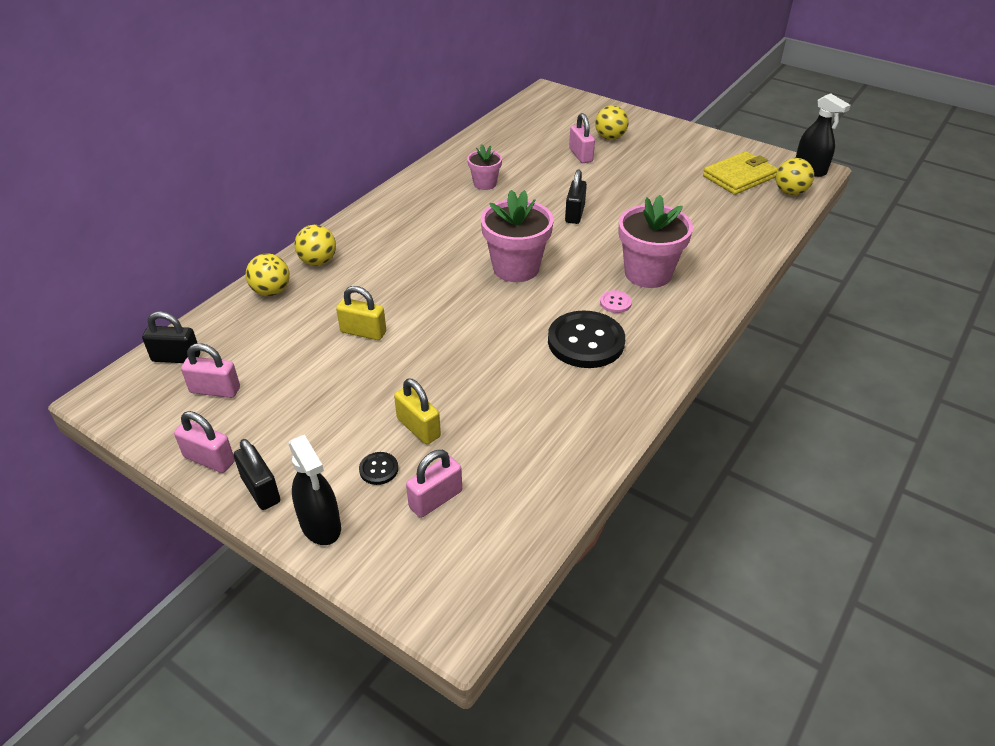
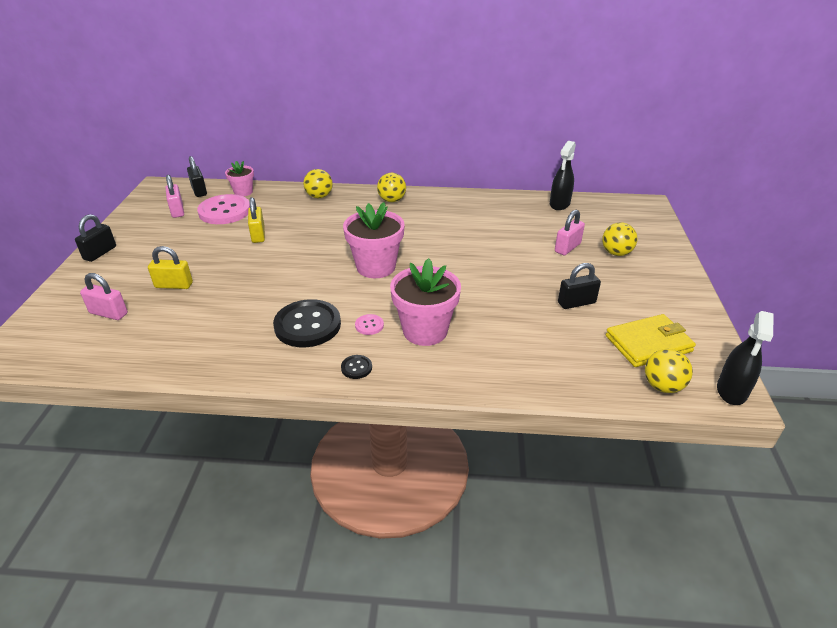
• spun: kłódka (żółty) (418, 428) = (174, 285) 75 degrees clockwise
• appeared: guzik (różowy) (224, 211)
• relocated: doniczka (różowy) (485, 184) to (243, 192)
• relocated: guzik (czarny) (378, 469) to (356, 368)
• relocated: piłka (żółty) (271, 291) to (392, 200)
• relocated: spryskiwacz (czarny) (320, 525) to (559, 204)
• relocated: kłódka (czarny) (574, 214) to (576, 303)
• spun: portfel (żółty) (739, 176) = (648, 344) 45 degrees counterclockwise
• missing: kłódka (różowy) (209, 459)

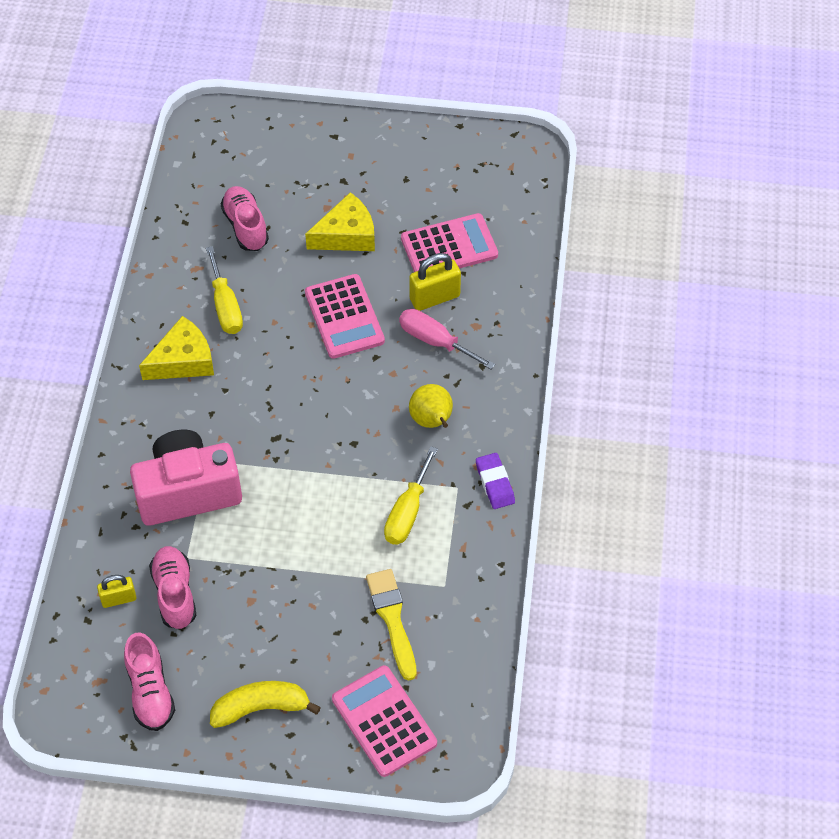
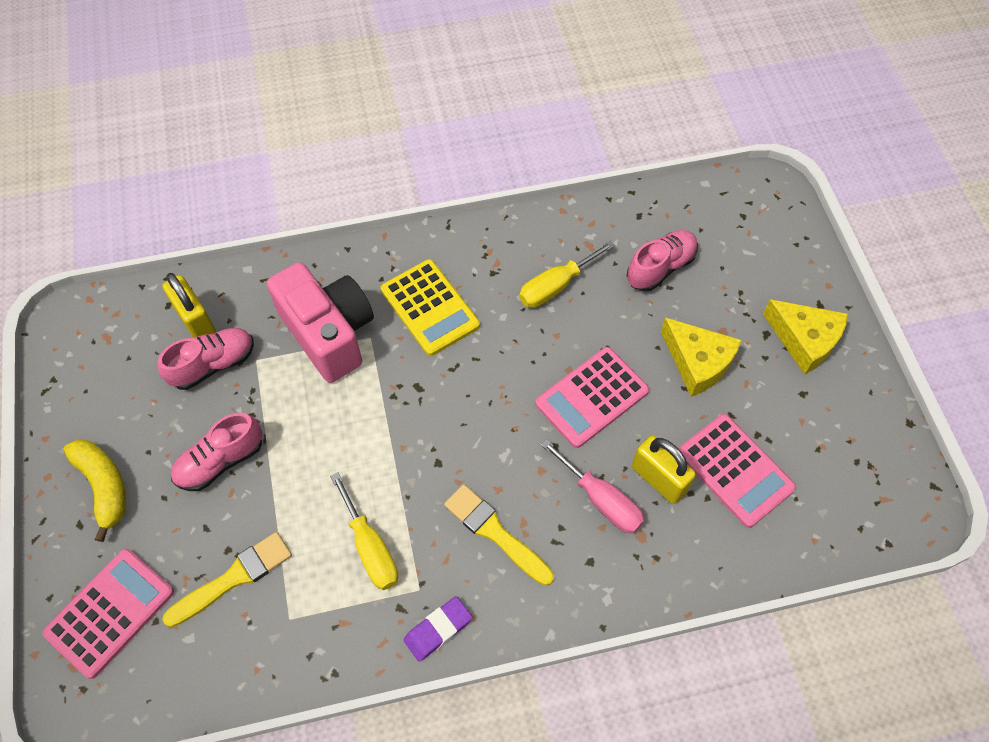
• size: kłódka (żółty) (119, 599) = (196, 321) x1.58
• relocated: but (różowy) (150, 692) to (220, 461)
• spun: śrubokręt (żółty) (407, 512) = (370, 547) 120 degrees counterclockwise
• appeared: kalkulator (żółty) (430, 308)
• exchanged: gruszka (żółty) (432, 421) to pędzel (żółty) (495, 532)
• spun: śrubokręt (różowy) (435, 341) = (601, 499) 120 degrees clockwise
• relocated: ser (żółty) (183, 360) to (804, 340)

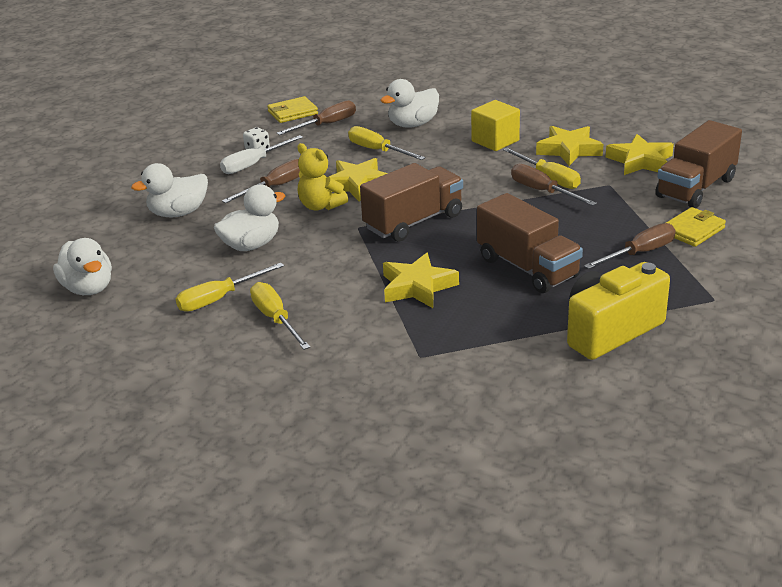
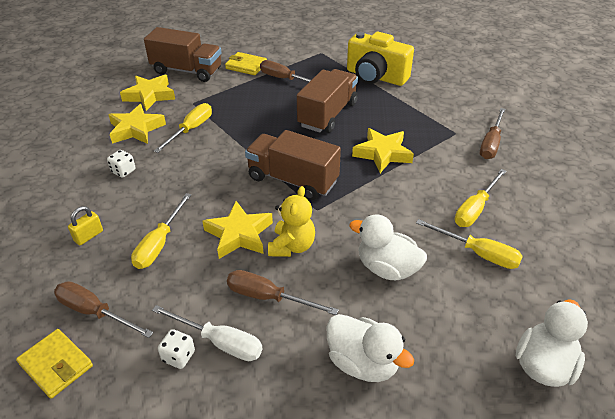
• exchanged: kaczka (biały) (413, 124) to kłódka (żółty) (88, 236)
• exchanged: sześcian (żółty) (495, 141) to kostka do gry (biały) (123, 171)
• relocated: śrubokręt (brązowy) (543, 191) to (491, 144)

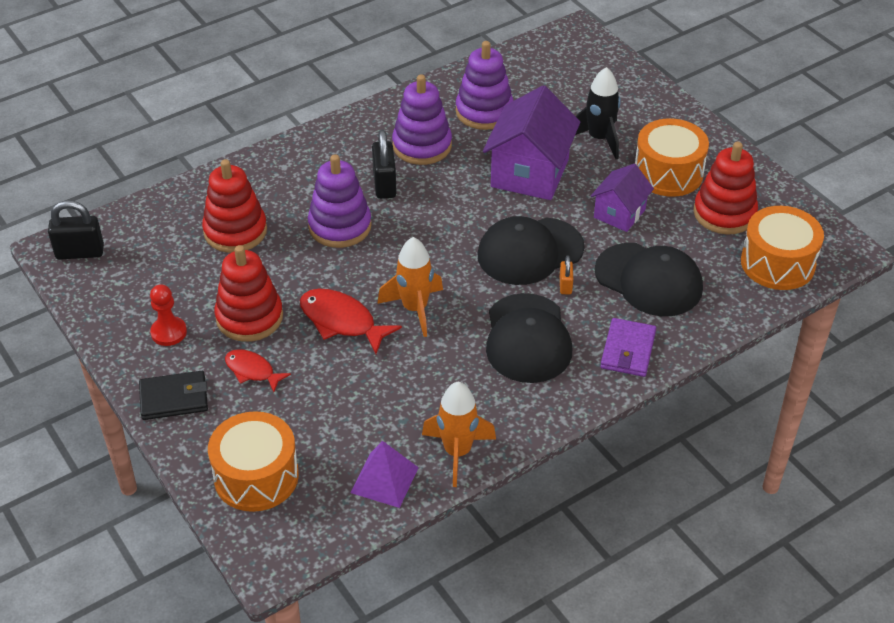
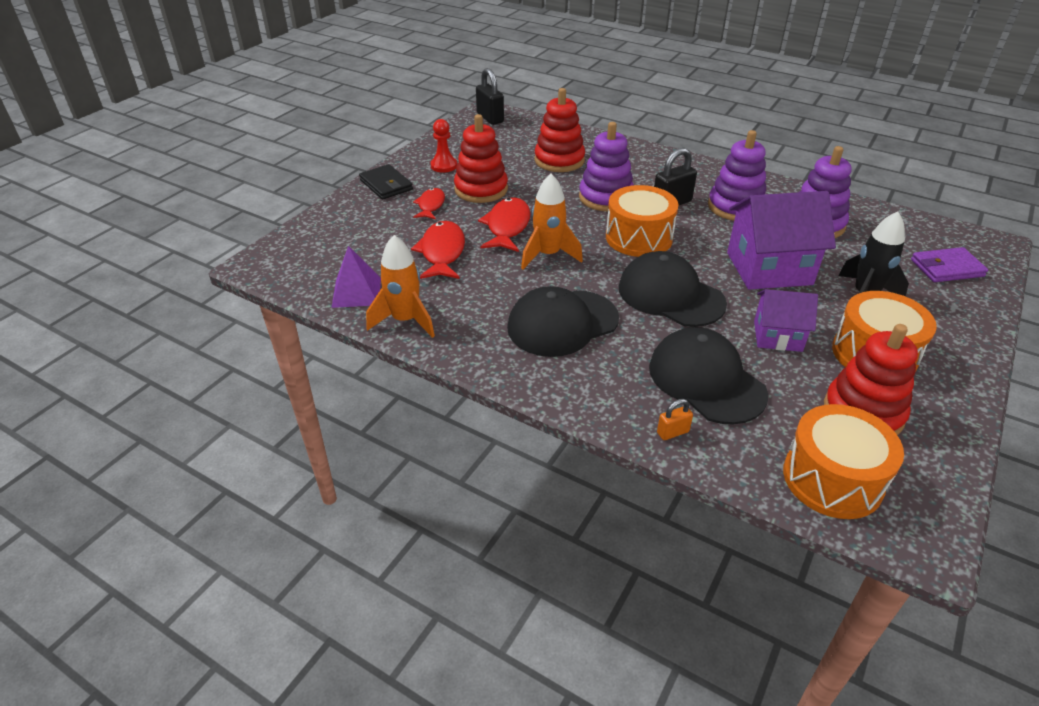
• appeared: ryba (czerwony) (442, 252)
• relocated: bęben (pomarańczowy) (256, 476) to (639, 237)
• spun: czapka (czarny) (649, 280) = (706, 380) 135 degrees clockwise
• relocated: kłódka (pomarańczowy) (565, 285) to (672, 432)
• relocated: portfel (fioletowy) (628, 350) to (946, 268)

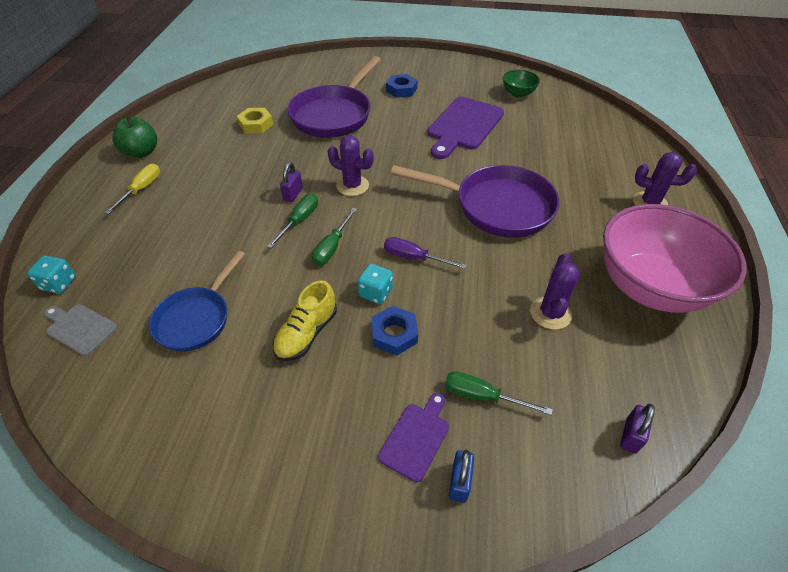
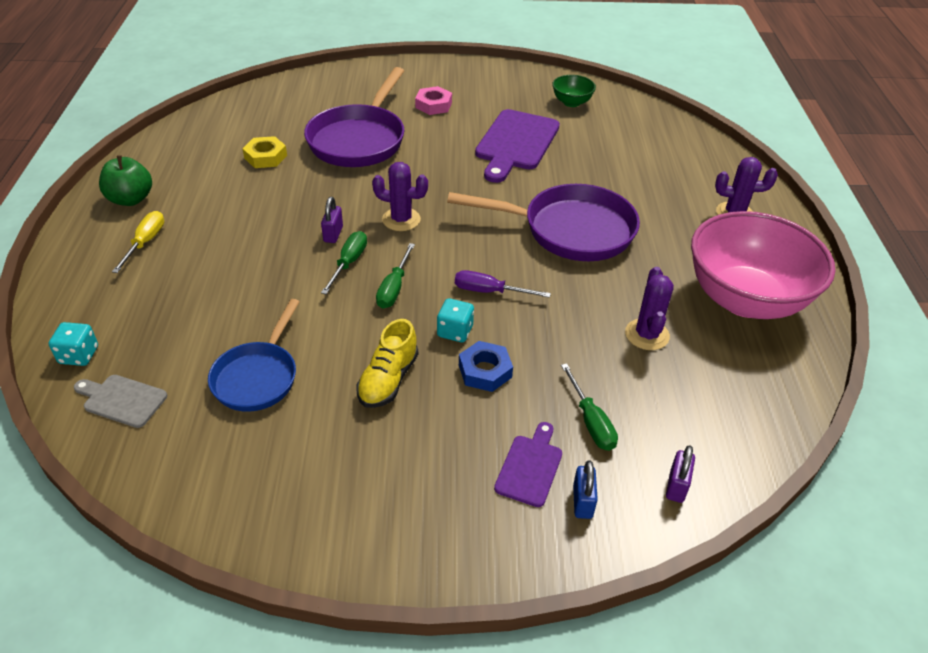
• colour: nakrętka (niebieski) (401, 89) to nakrętka (różowy) (433, 105)
• spun: śrubokręt (zielony) (482, 396) = (591, 421) 120 degrees counterclockwise
• relocated: kłódka (fioletowy) (630, 435) to (676, 486)

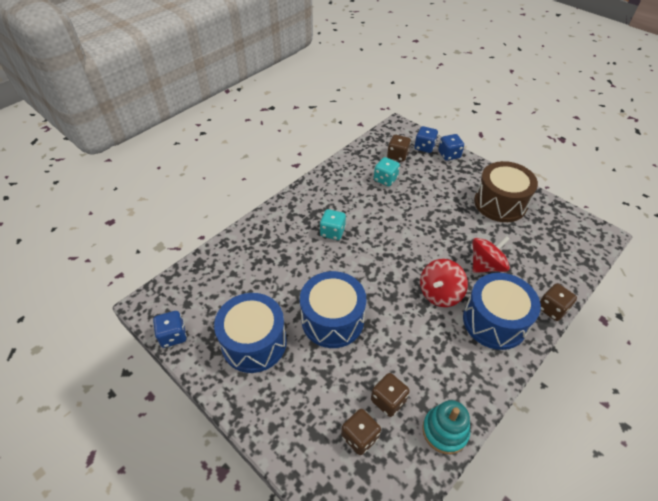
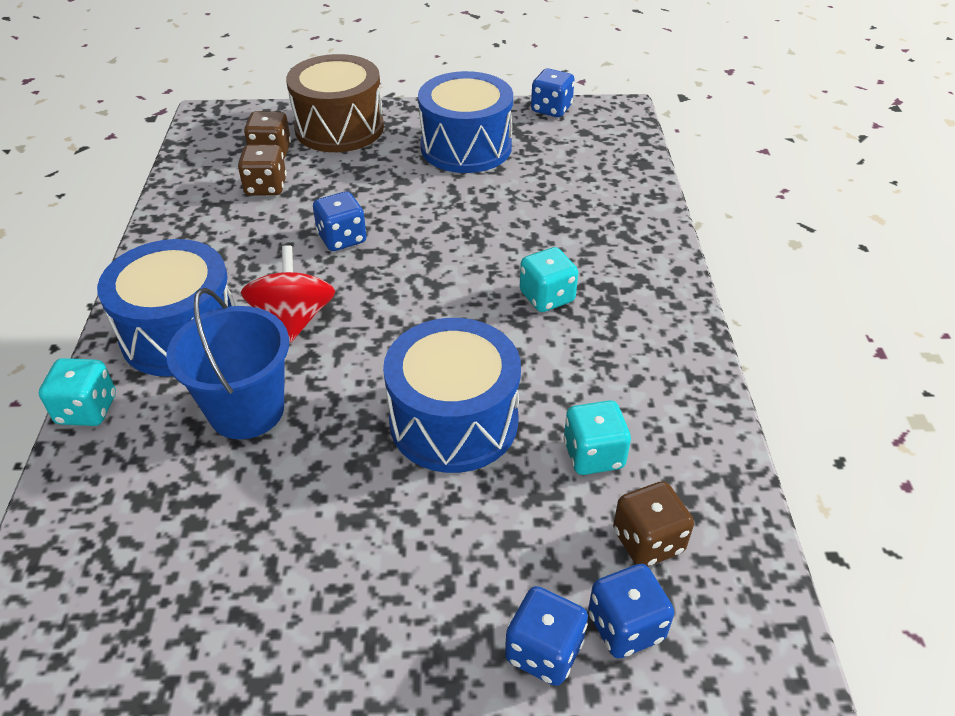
• colour: kostka do gry (brązowy) (552, 309) to kostka do gry (turkusowy) (87, 410)
• exchanged: bączek (czerwony) (486, 265) to wiadro (niebieski) (246, 410)
• relocated: bęben (brązowy) (500, 203) to (339, 128)
• appeared: kostka do gry (niebieski) (342, 238)
• relocated: bęben (niebieski) (332, 320) to (454, 421)
• missing: zabawka nakładanka (turkusowy) (445, 431)

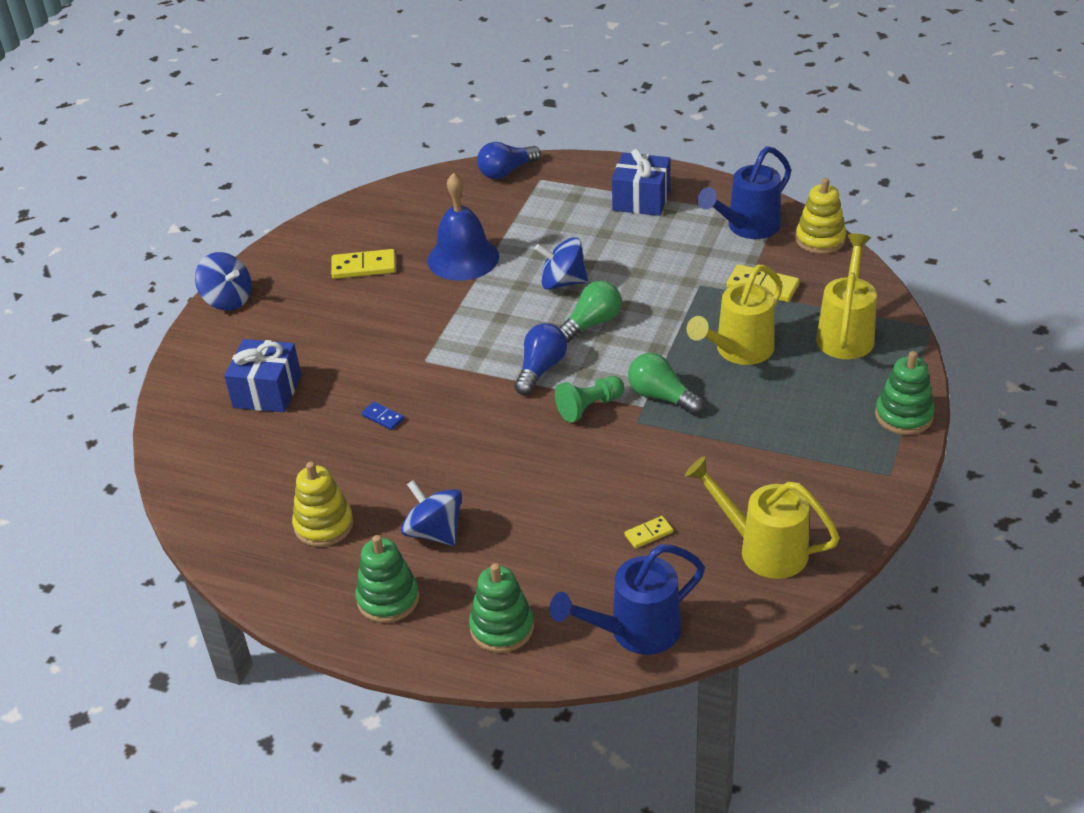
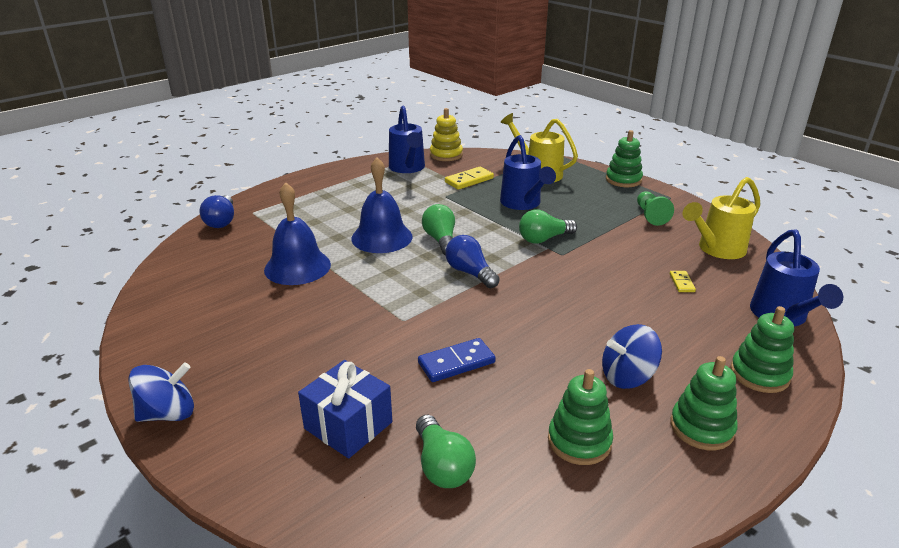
• exchanged: bączek (niebieski) (562, 282) to dzwonek (niebieski) (382, 237)
• appeared: żarówka (zielony) (442, 466)
• size: kostka domina (niebieski) (383, 417) = (456, 363) x1.77
• colour: konewka (żółty) (739, 351) to konewka (niebieski) (523, 203)
• colour: zabawka nakładanka (żółty) (324, 525) to zabawka nakładanka (zielony) (579, 441)
• relocated: pionek (zielony) (589, 407) to (650, 215)
• missing: kostka domina (żółty) (364, 267)
• missing: prezent (niebieski) (641, 200)

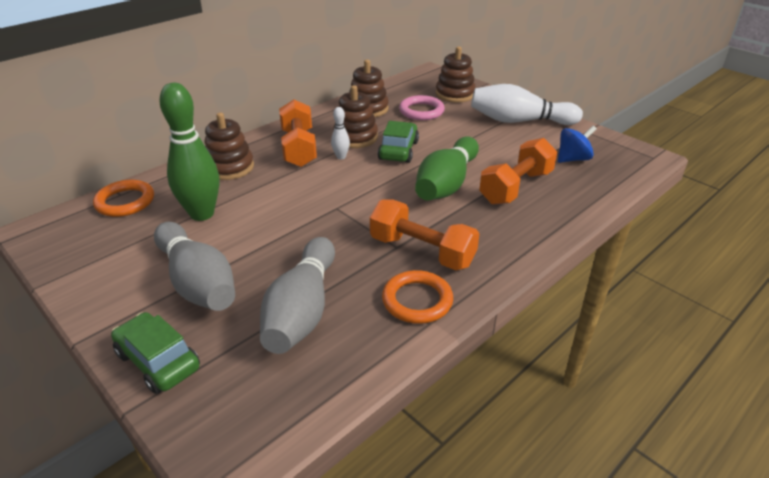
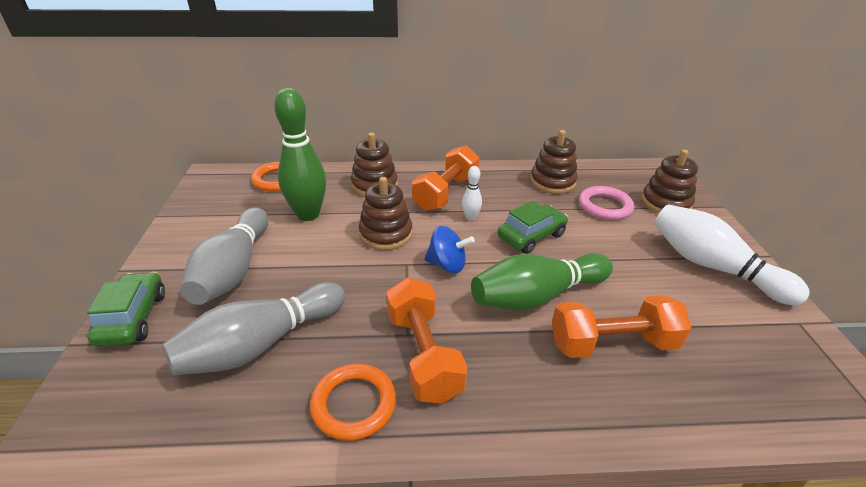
• relocated: zabawka nakładanka (brązowy) (355, 137) to (386, 234)
• relocated: bączek (niebieski) (573, 159) to (447, 265)

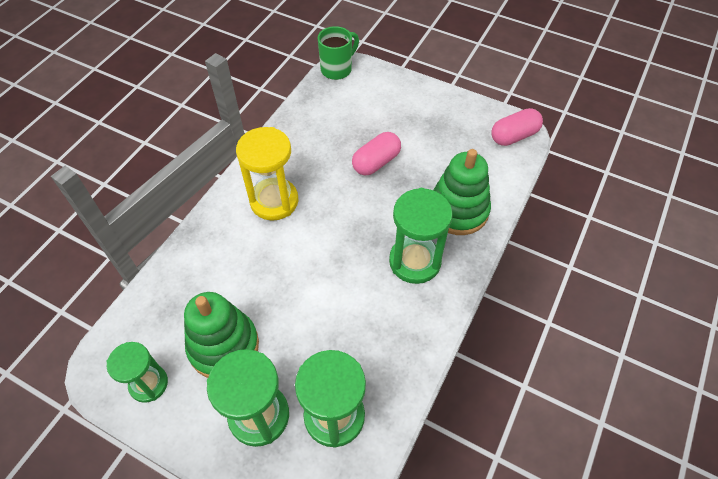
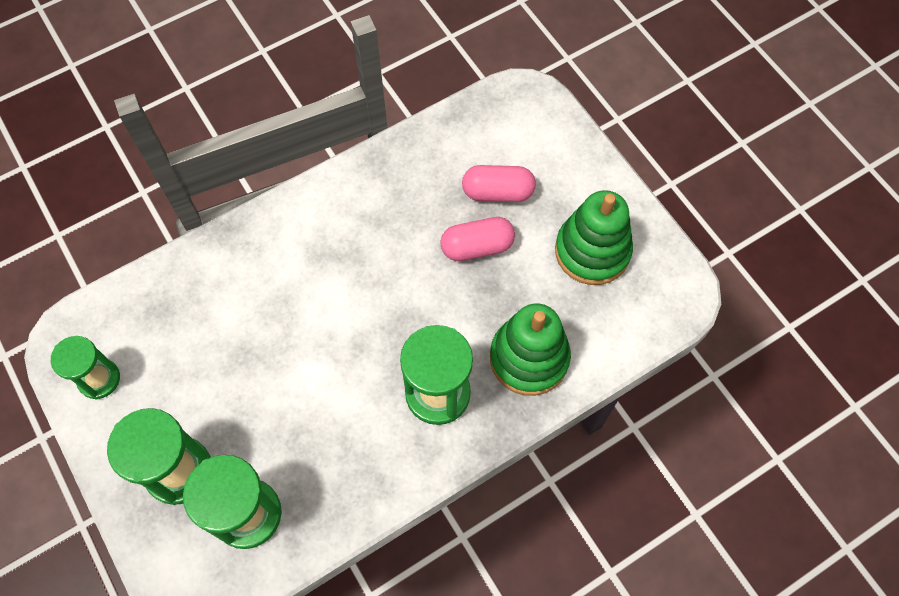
• relocated: kapsułka (różowy) (514, 136) to (498, 192)
• relocated: zabawka nakładanka (zielony) (224, 346) to (592, 251)
• missing: klepsydra (żółty) (274, 201)
• missing: kubek (zielony) (337, 69)

